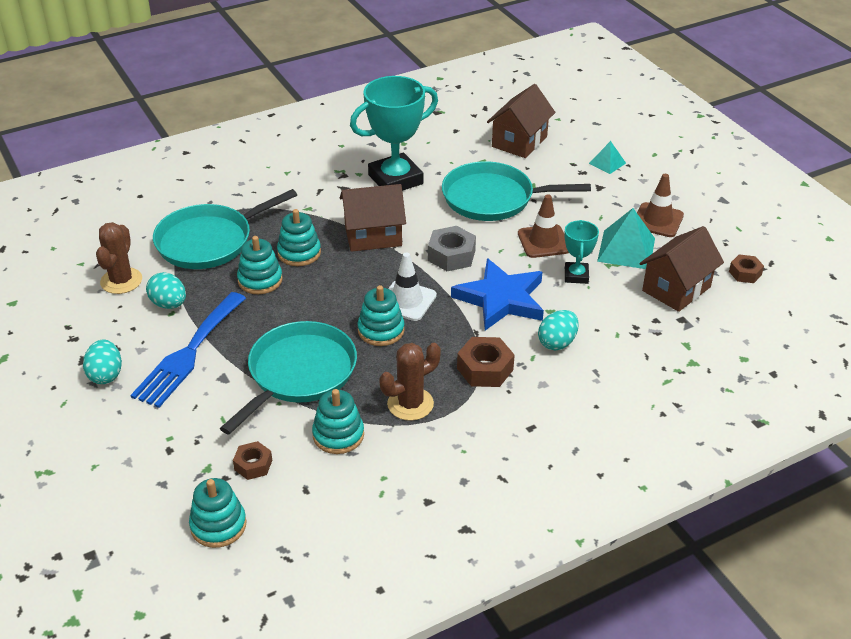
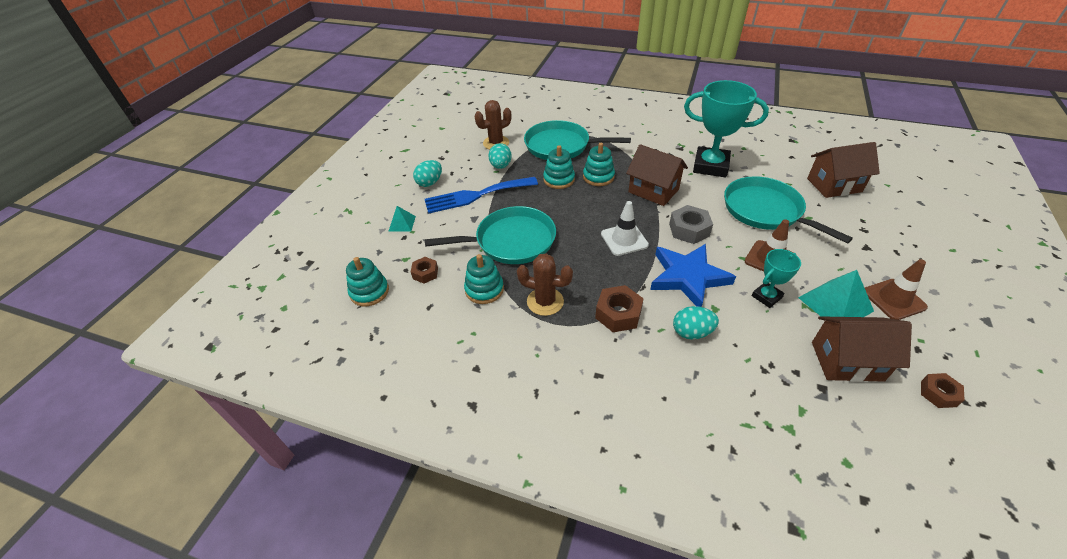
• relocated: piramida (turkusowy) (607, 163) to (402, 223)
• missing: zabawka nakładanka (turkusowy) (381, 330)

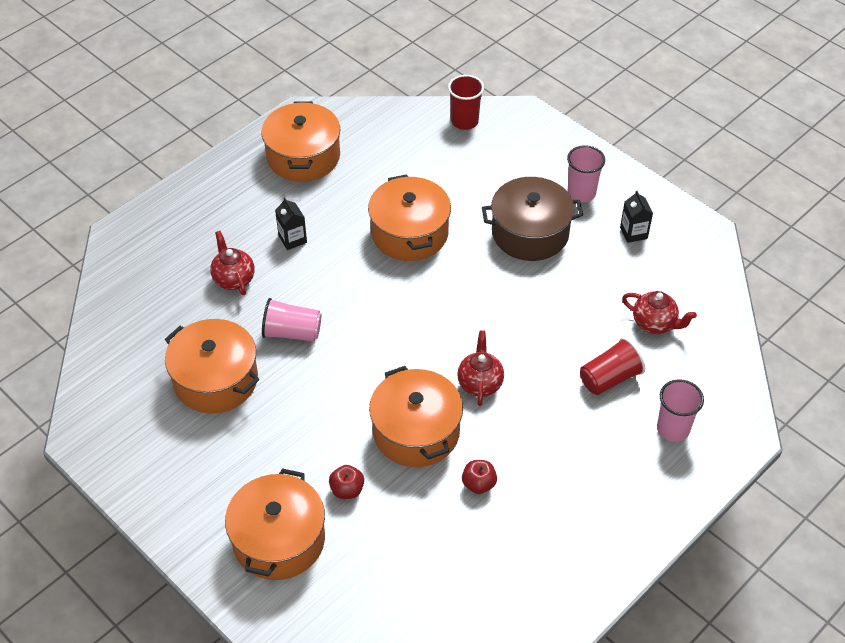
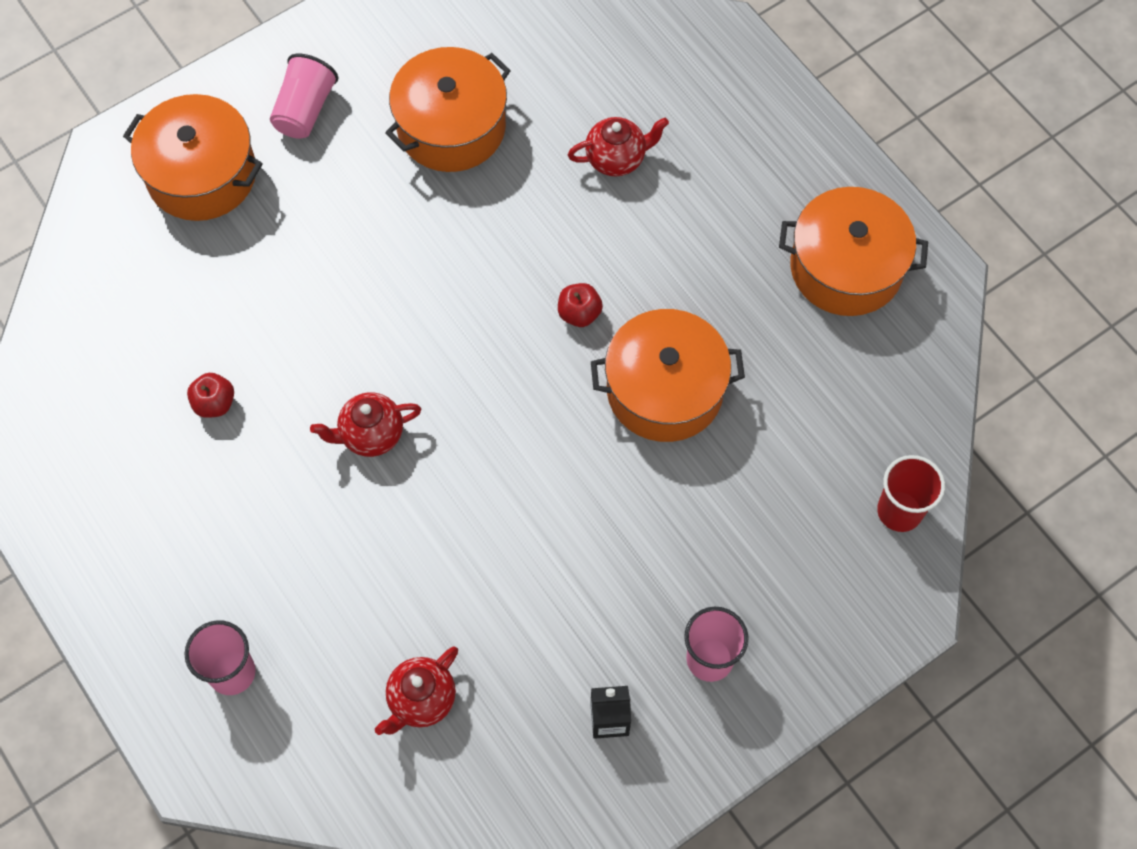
• relocated: szklanka (różowy) (292, 332) to (305, 110)
• spun: imbryk (czerwony) (480, 383) = (371, 435) 150 degrees clockwise
• relocated: jabłko (czerwony) (347, 490) to (579, 313)
• missing: karton mleka (czarny) (292, 239)
• missing: garnek (pomarańczowy) (416, 431)
• missing: garnek (brązowy) (530, 233)
• missing: szklanka (czerwony) (609, 378)

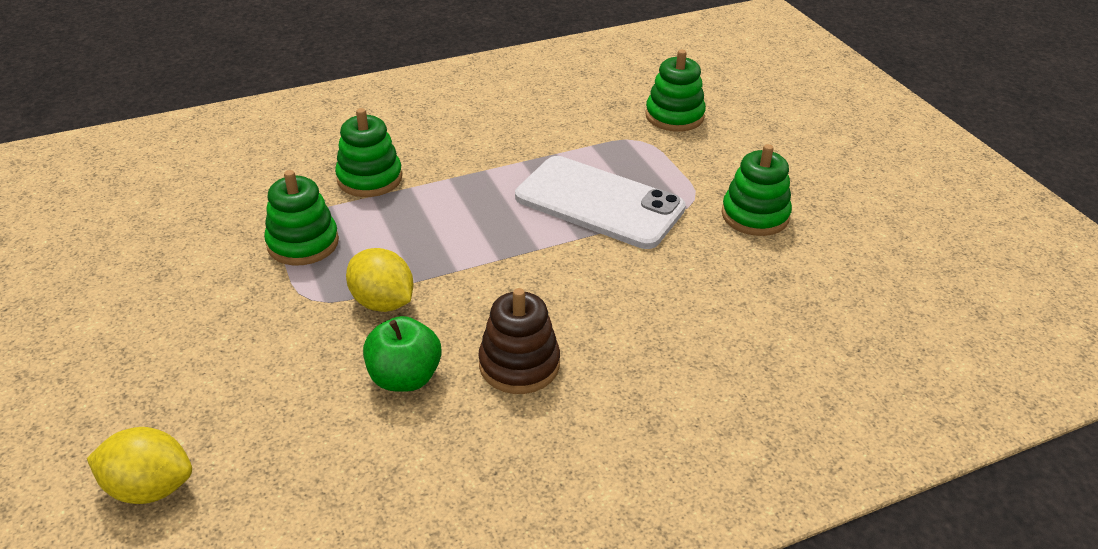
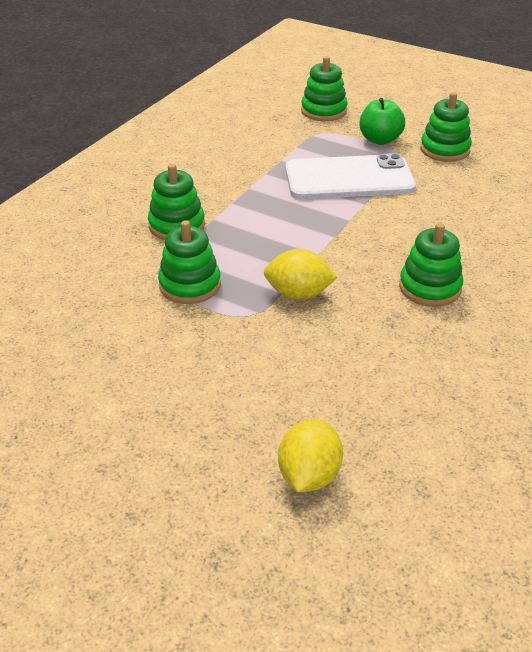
• spun: cytryna (żółty) (150, 488) = (309, 475) 45 degrees counterclockwise
• relocated: jabłko (zielony) (405, 378) to (380, 140)
• colour: zabawka nakładanka (brązowy) (519, 364) to zabawka nakładanka (zielony) (430, 287)

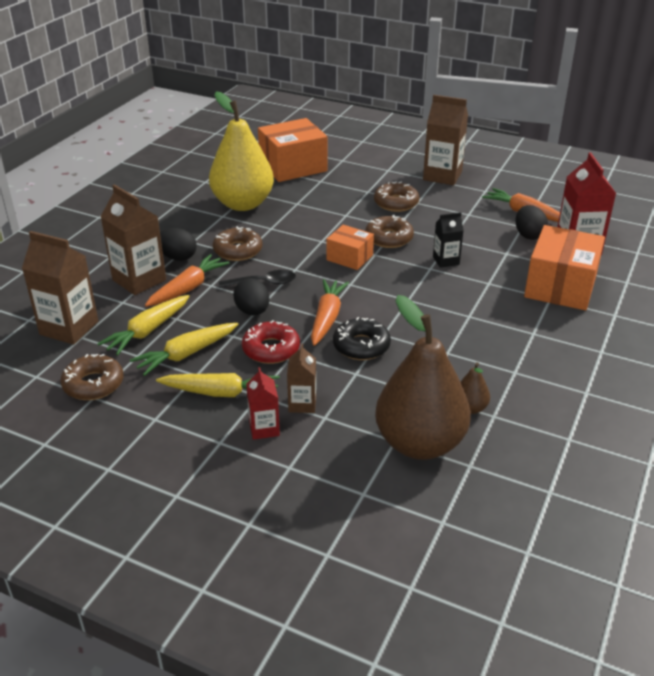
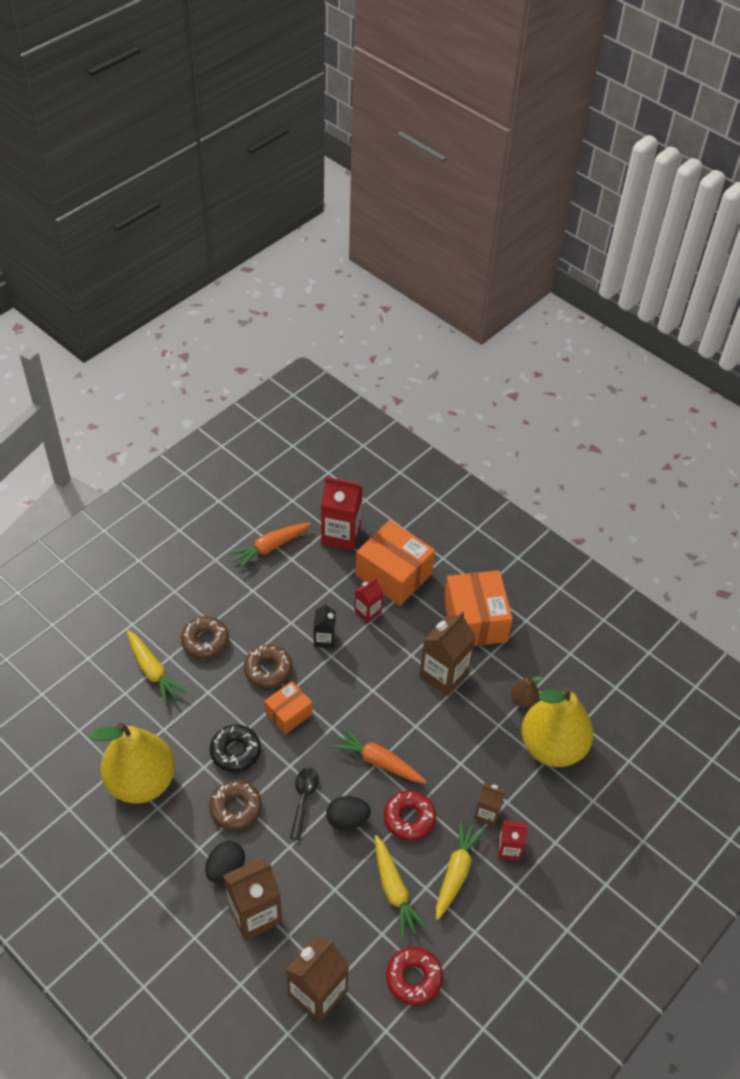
• relocated: marchewka (żółty) (148, 331) to (152, 671)
• relocated: donut (czarny) (361, 346) to (235, 751)
• appeared: karton mleka (czerwony) (367, 612)
• colour: donut (brązowy) (93, 384) to donut (czerwony) (413, 978)
• relocated: karton mleka (brązowy) (442, 176) to (444, 674)
• relocated: pudełko (pomarańczowy) (293, 166) to (475, 620)
• colour: gruszka (brązowy) (420, 443) to gruszka (żółty) (552, 746)
• missing: marchewka (pomarańczowy) (188, 288)
• missing: jajko (czarny) (528, 235)

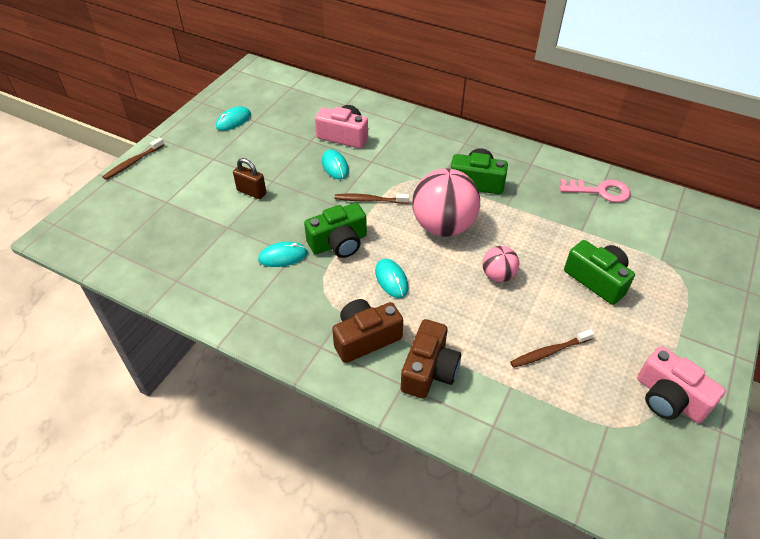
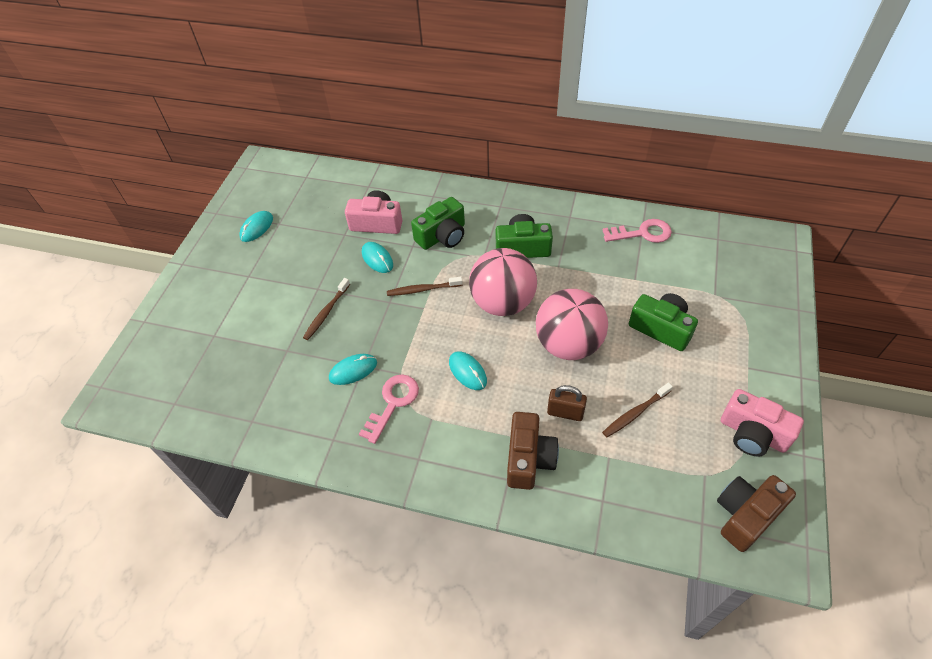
• relocated: szczoteczka do zębów (brązowy) (133, 162) to (326, 312)
• appeared: klucz (różowy) (393, 403)
• relocated: aparat fotograficzny (zielony) (339, 243) to (442, 236)
• size: piłka (różowy) (498, 275) = (568, 344) x1.96
• relocated: kłódka (brązowy) (251, 192) to (565, 412)
• relocated: aparat fotograficzny (brązowy) (365, 338) to (745, 515)

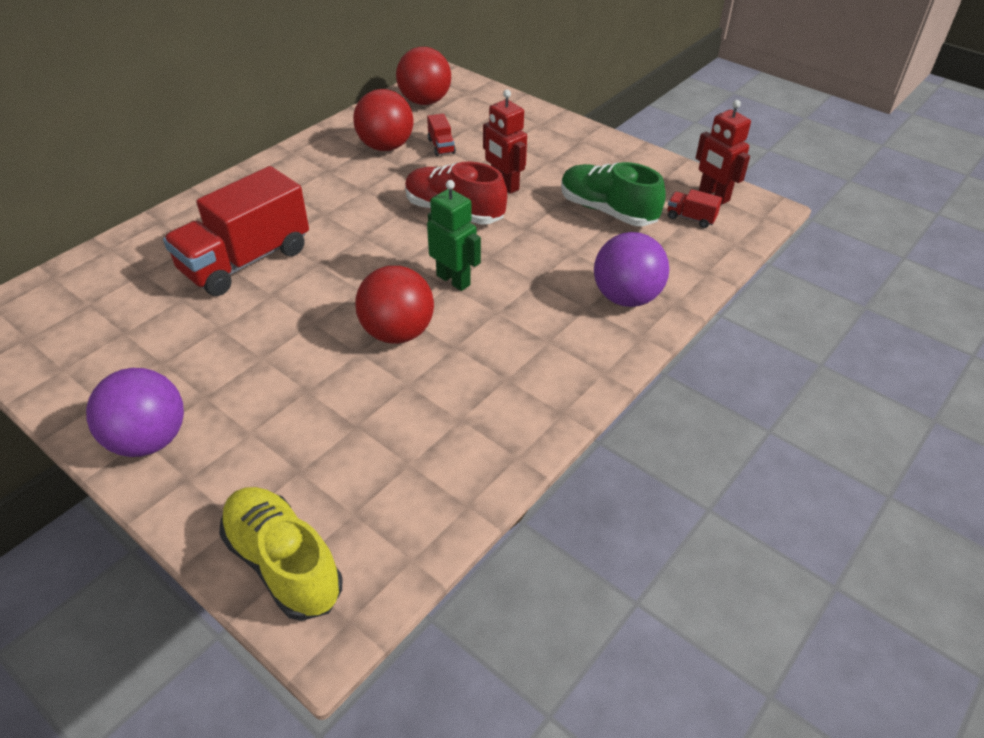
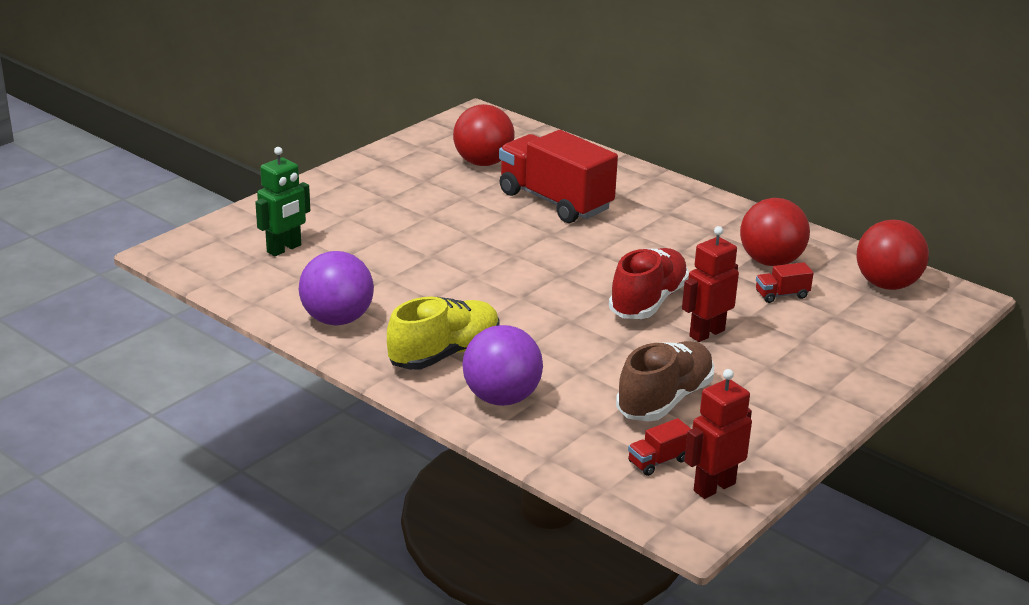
• relocated: robot (zielony) (453, 280) to (284, 249)
• relocated: piłka (fioletowy) (149, 440) to (337, 319)
• relocated: but (żółty) (283, 563) to (444, 353)
• relocated: piłka (czerwony) (397, 333) to (483, 163)
• colour: but (zielony) (607, 211) to but (brązowy) (664, 400)
• spun: ciężarówka (czerwony) (691, 218) = (658, 461) 150 degrees counterclockwise

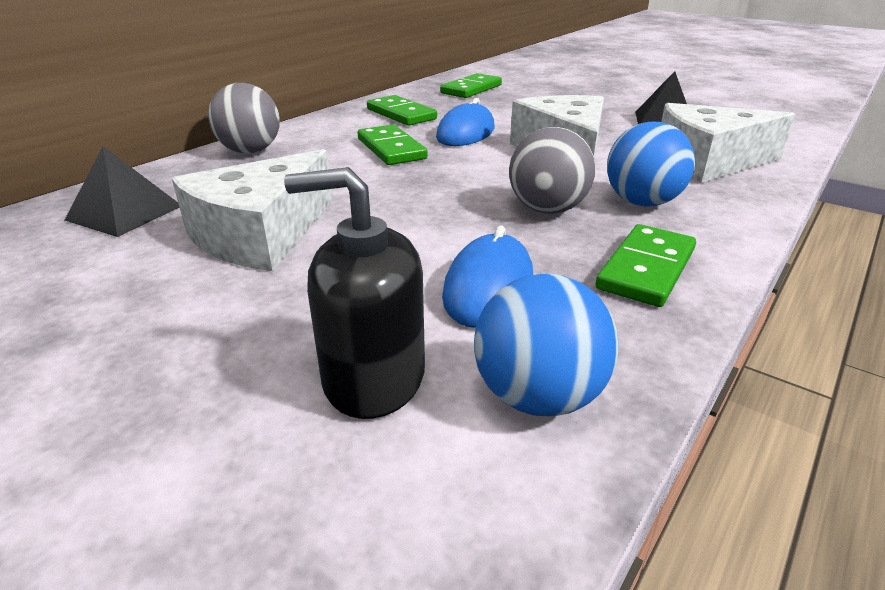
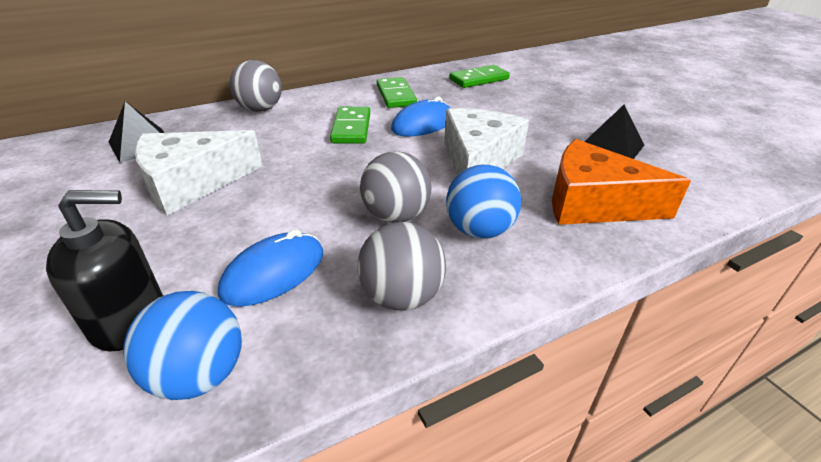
• spun: dozownik mydła (czarny) (373, 378) = (129, 319) 135 degrees clockwise
• exchanged: kostka domina (zielony) (646, 269) to piłka (szary) (401, 296)
• colour: ser (biały) (707, 162) to ser (pomarańczowy) (593, 203)

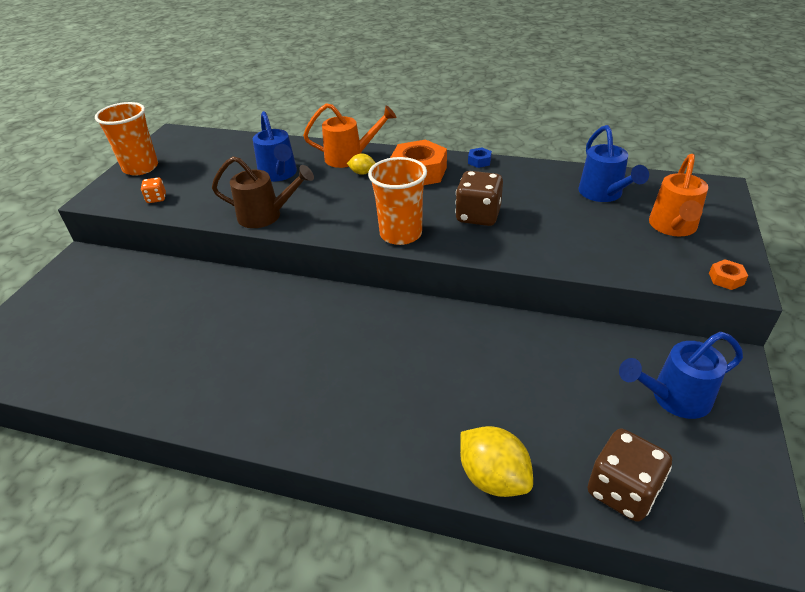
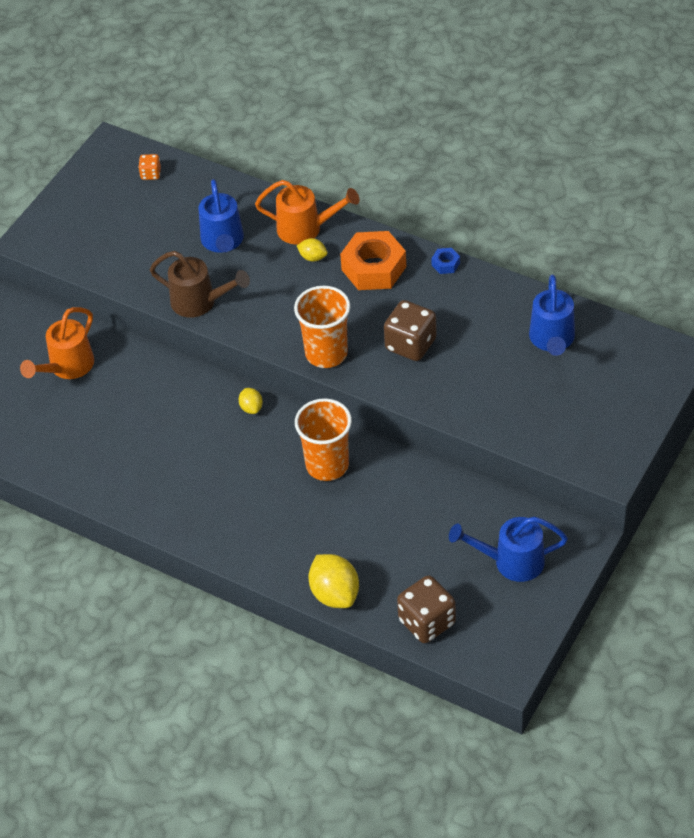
• relocated: konewka (pomarańczowy) (673, 227) to (67, 367)
• relocated: kostka do gry (pomarańczowy) (156, 198) to (151, 174)
• appeared: cytryna (żółty) (251, 408)
• relocated: szklanka (pomarańczowy) (140, 168) to (327, 465)
• missing: nakrętka (pomarańczowy) (726, 279)

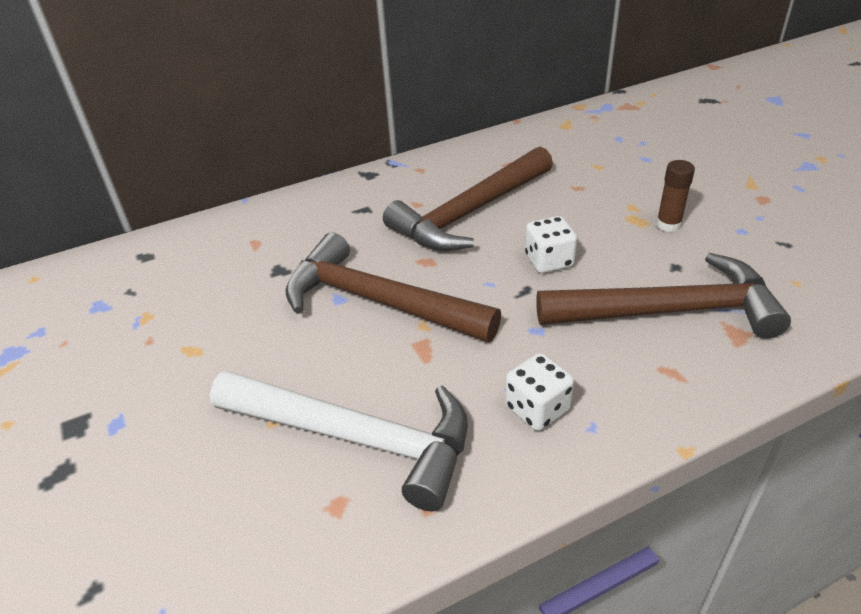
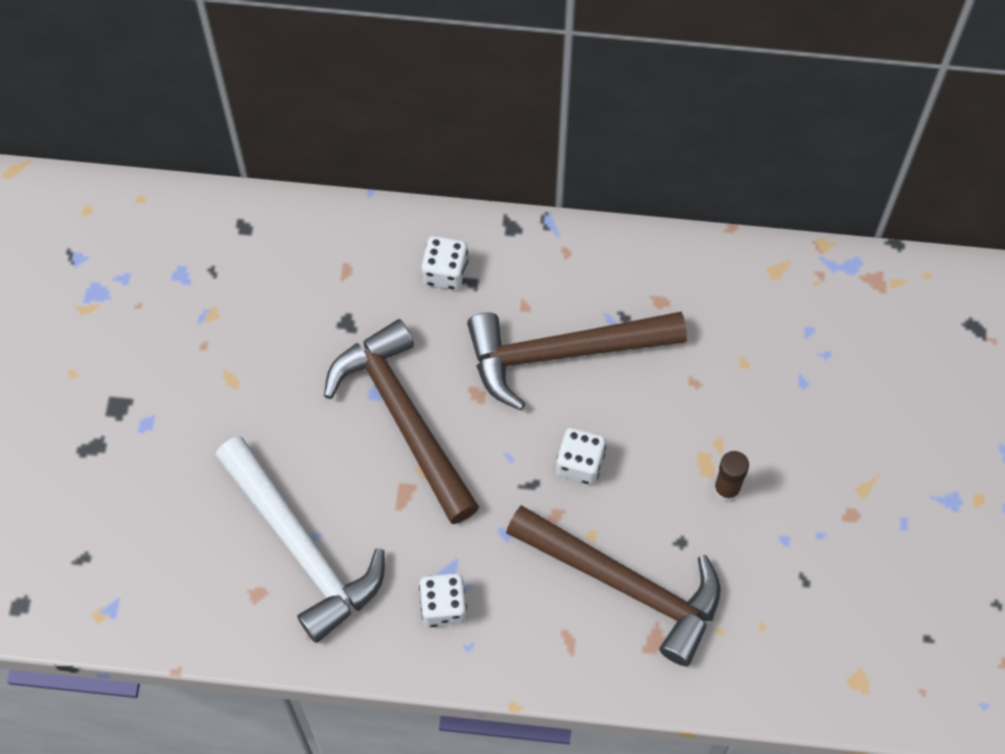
• appeared: kostka do gry (biały) (445, 272)

